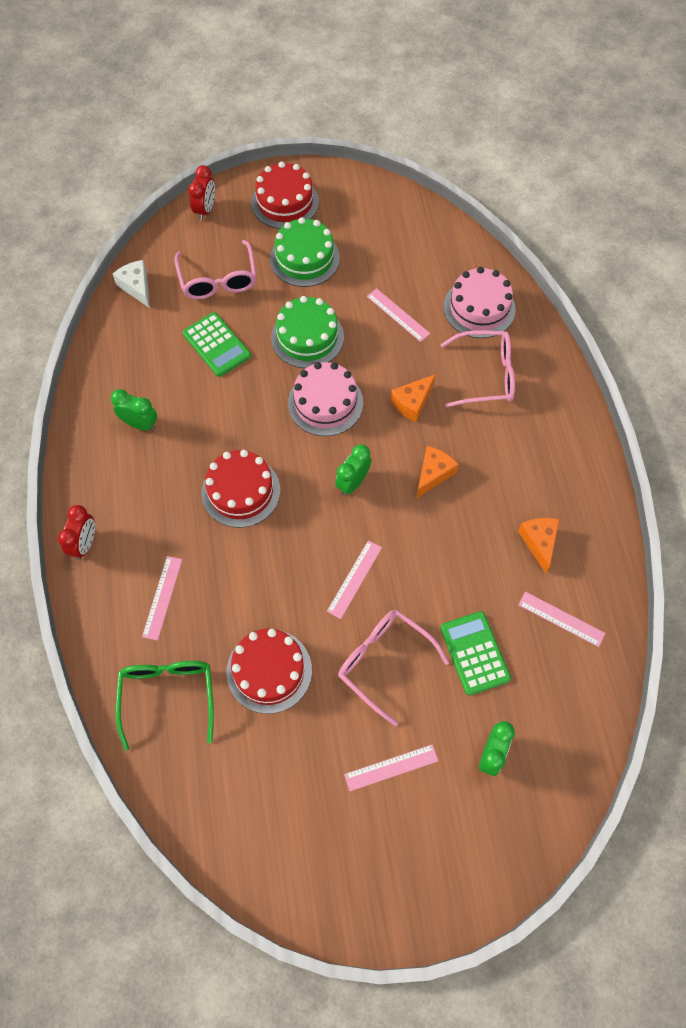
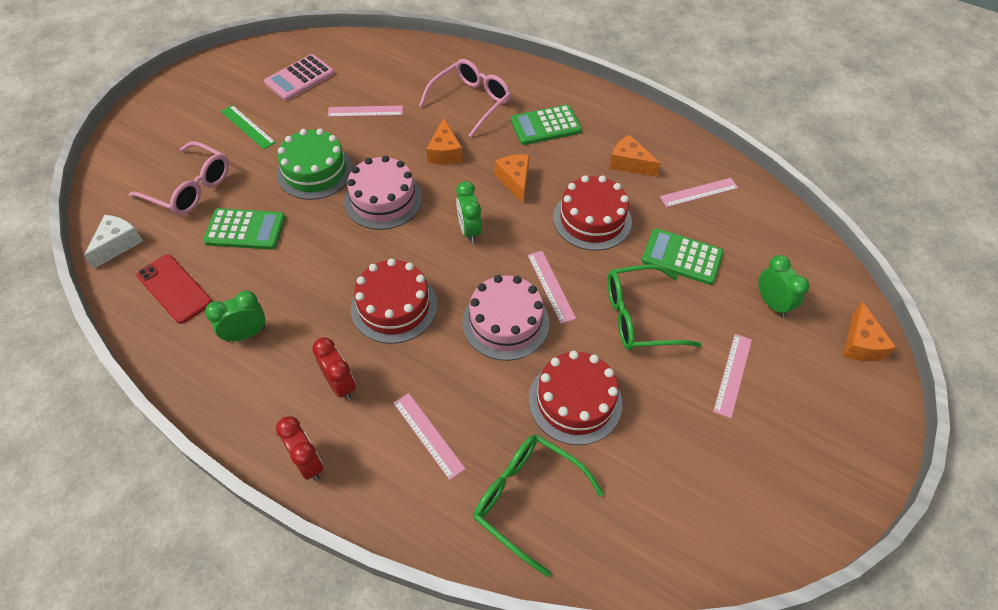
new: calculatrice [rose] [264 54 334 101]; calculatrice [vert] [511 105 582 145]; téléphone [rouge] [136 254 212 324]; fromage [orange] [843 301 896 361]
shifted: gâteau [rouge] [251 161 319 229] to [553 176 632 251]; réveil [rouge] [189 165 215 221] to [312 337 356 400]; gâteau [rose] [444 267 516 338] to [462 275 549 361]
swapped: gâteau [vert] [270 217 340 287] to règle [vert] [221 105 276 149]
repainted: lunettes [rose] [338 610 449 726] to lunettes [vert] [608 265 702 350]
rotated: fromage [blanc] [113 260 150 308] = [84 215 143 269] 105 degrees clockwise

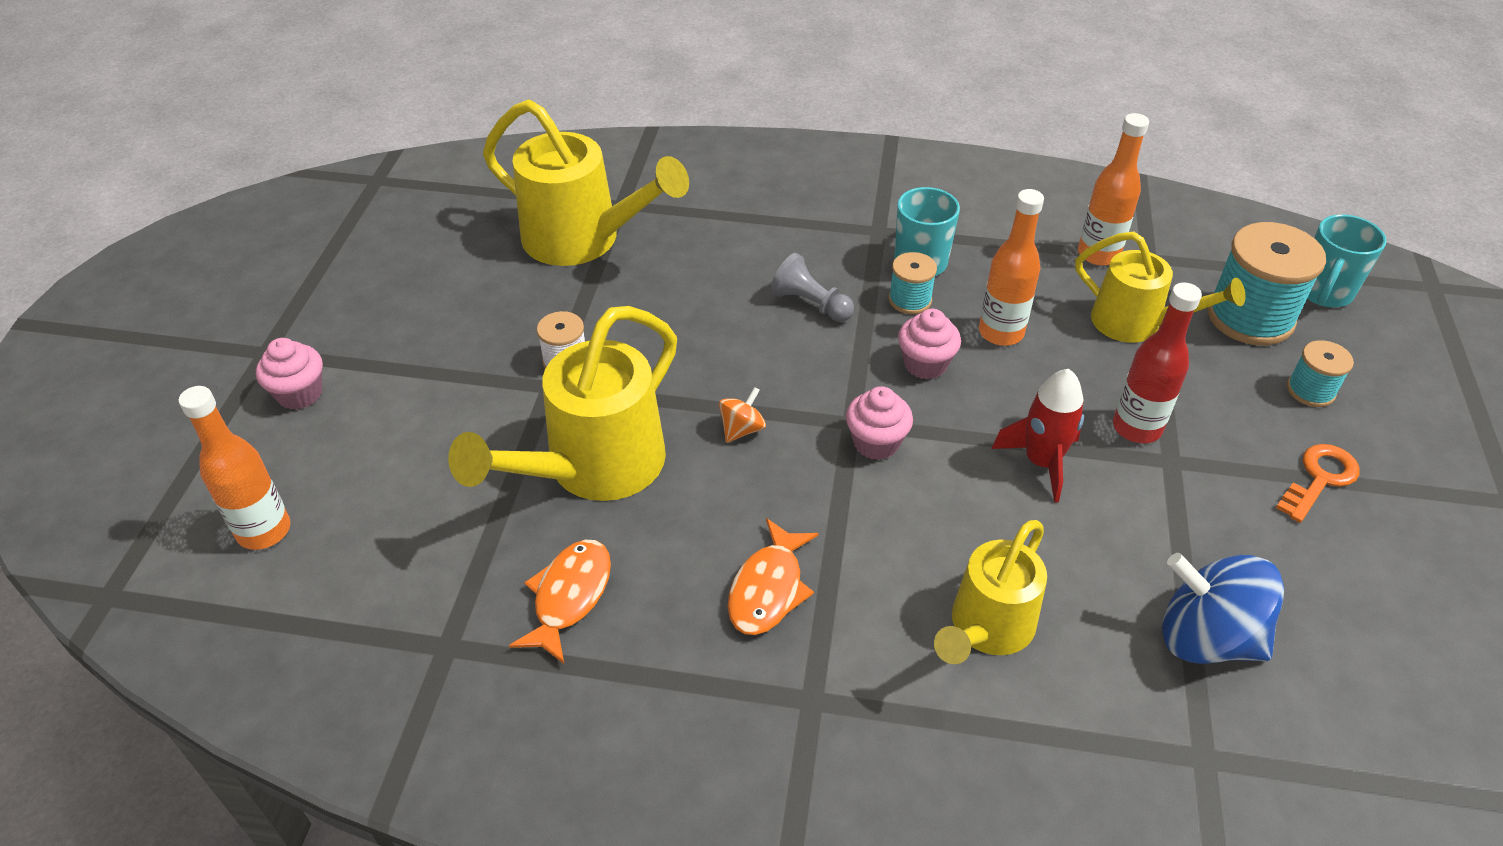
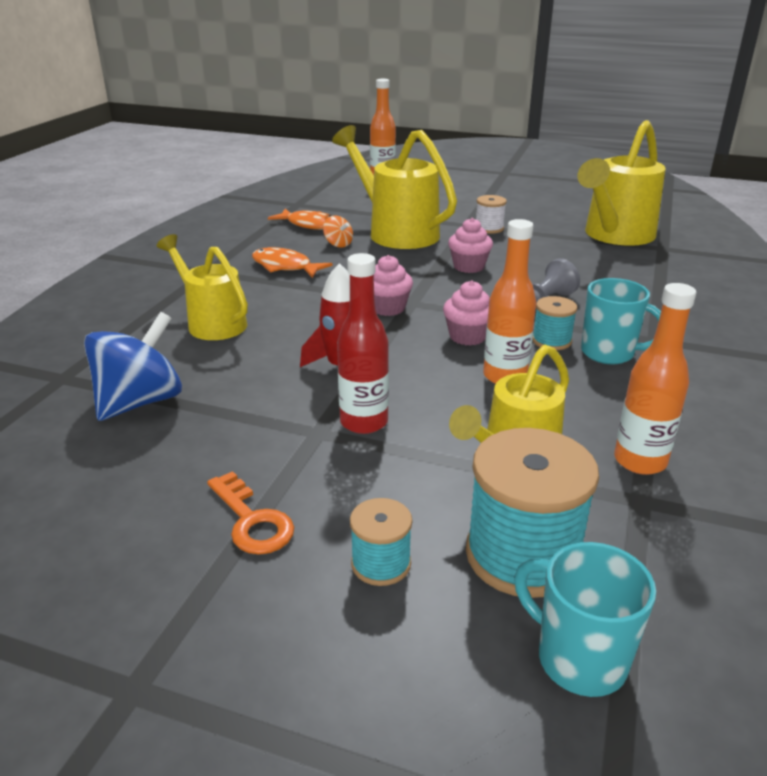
shifted: muffin [rose] [256 338 323 410] to [448 218 493 273]; toupie [orange] [719 387 766 443] to [323 215 353 248]

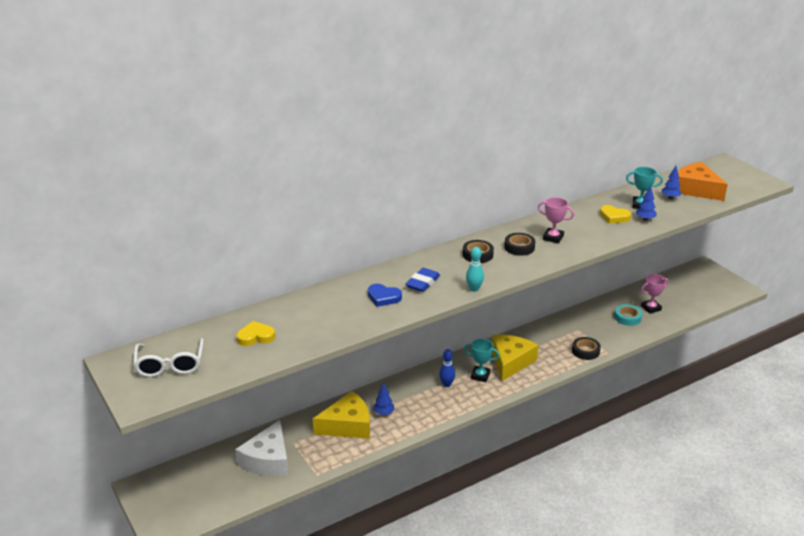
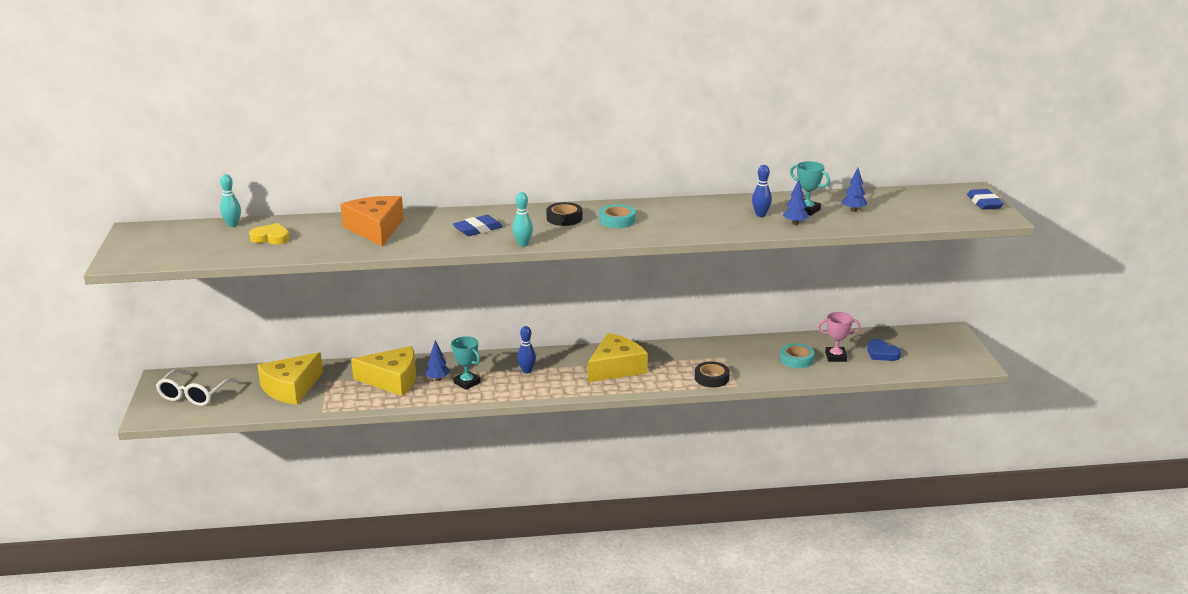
gone: trophée [rose] [538 197 574 244]
new: quille [turquoise] [220 174 241 227]; gomme [bleu] [967 189 1004 209]
shifted: fromage [orange] [678 162 728 201] to [340 196 404 246]; cœur [bleu] [368 284 402 307] to [867 339 901 361]; lunettes [blanc] [133 338 204 377] to [156 369 238 406]; trophée [turquoise] [464 339 500 382] to [451 336 481 390]
swapped: cœur [jaune] [600 205 631 224] to quille [bleu] [752 165 772 217]
repainted: ruban adhésif [noir] [504 233 535 256] to ruban adhésif [turquoise] [599 205 635 228]; fromage [blanc] [235 420 289 476] to fromage [jaune] [257 352 323 405]

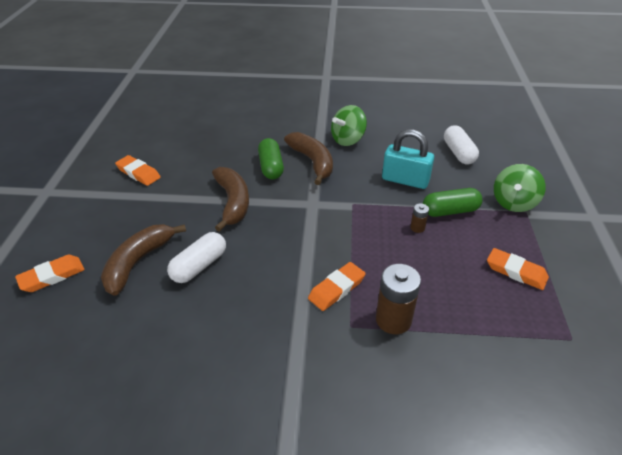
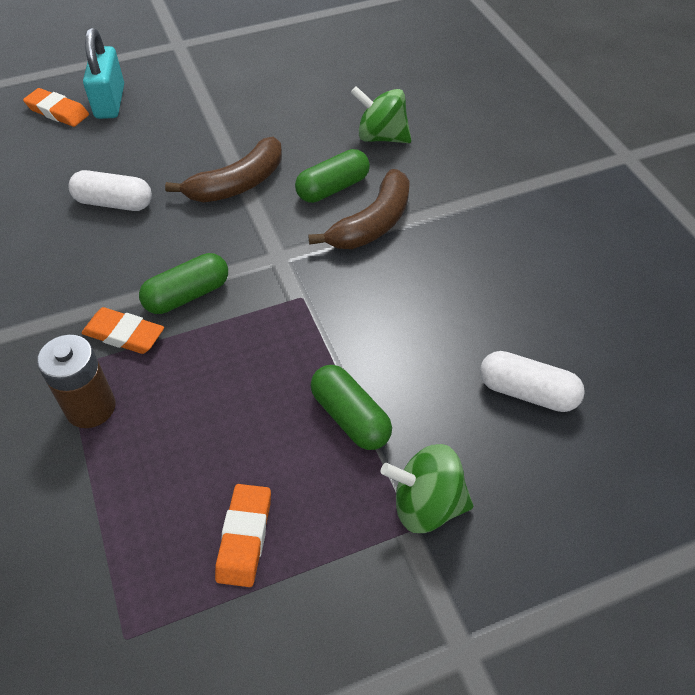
gone: gomme [orange] [115 155 161 186]; pile [marron] [410 203 429 233]; banane [marron] [101 224 186 296]
new: gélule [vert] [139 253 228 314]
shifted: toupie [vert] [331 105 367 146] to [351 86 411 143]; cadenas [turquoise] [382 129 434 189] to [83 28 124 119]
rotated: gélule [blanc] [444 125 479 164] = [480 351 585 412] 60 degrees clockwise

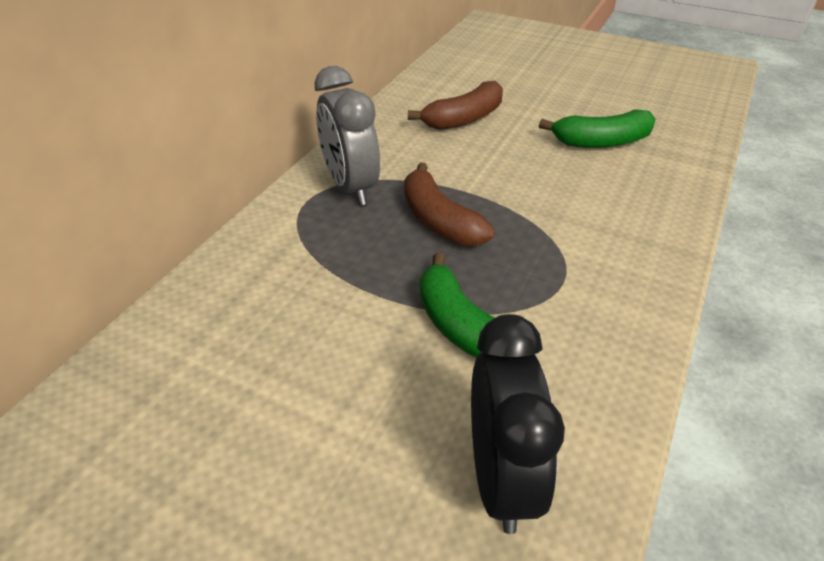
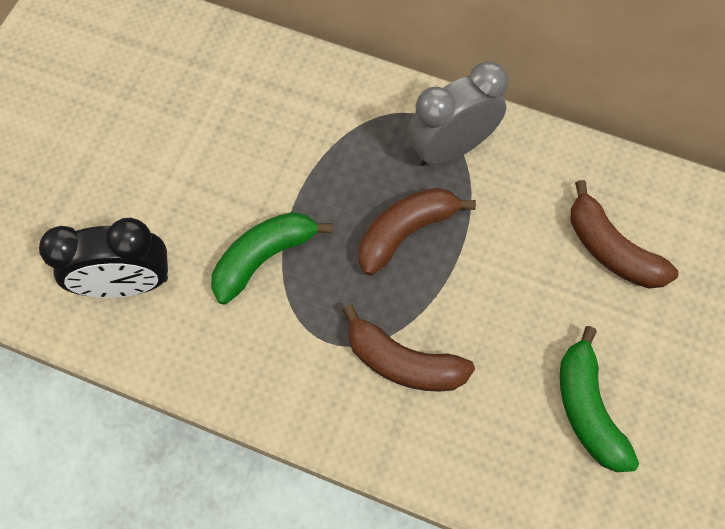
new: banane [marron] [342 304 475 392]

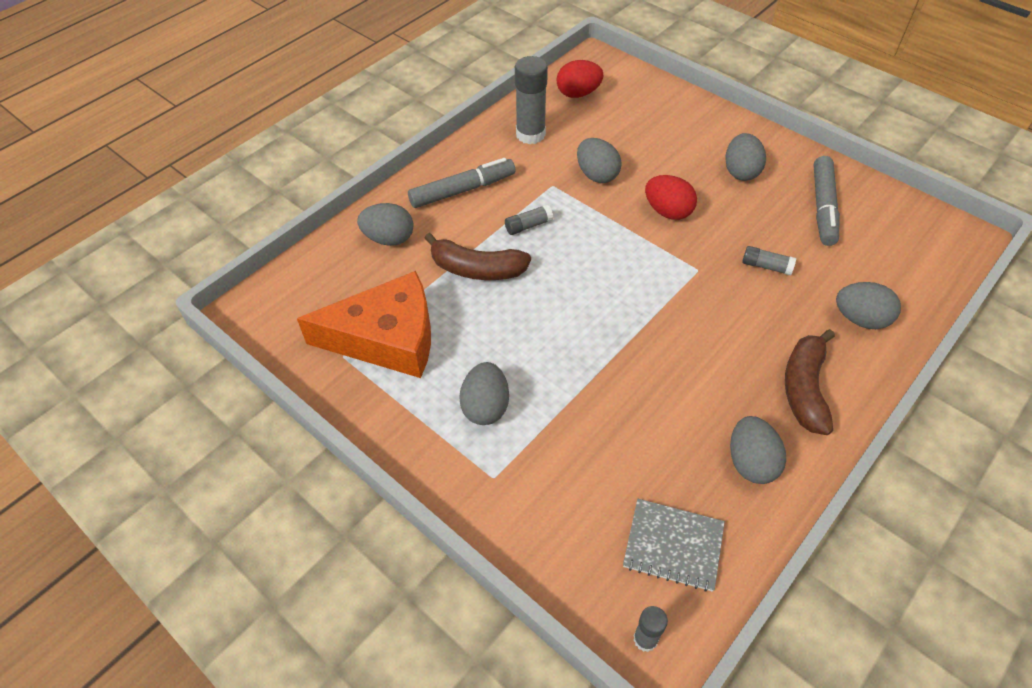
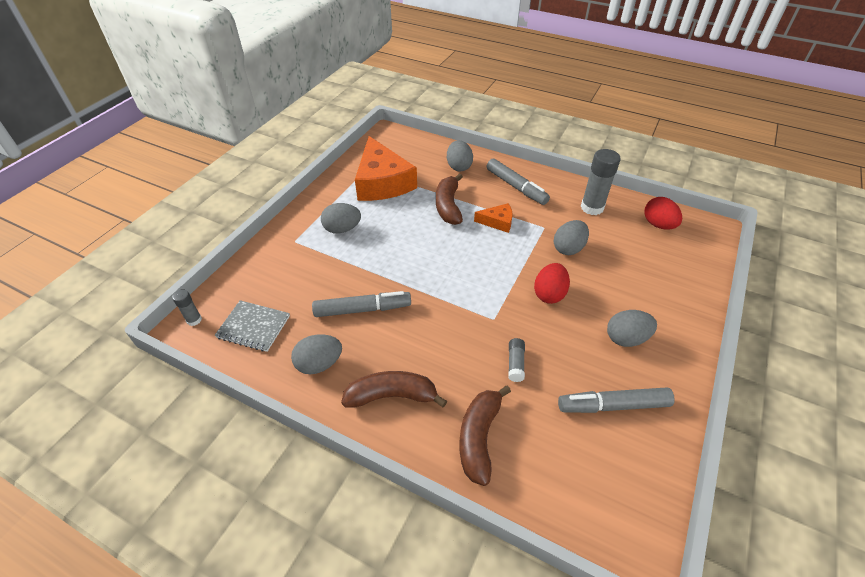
new: feutre [gris] [312 291 411 317]
swapped: bâton de colle [gris] [505 204 553 235] to fromage [orange] [474 203 513 233]; œuf [gris] [836 282 901 329] to banane [marron] [459 386 511 486]
rotated: carnet [gris] [623 499 725 592] = [214 300 290 352] 75 degrees counterclockwise

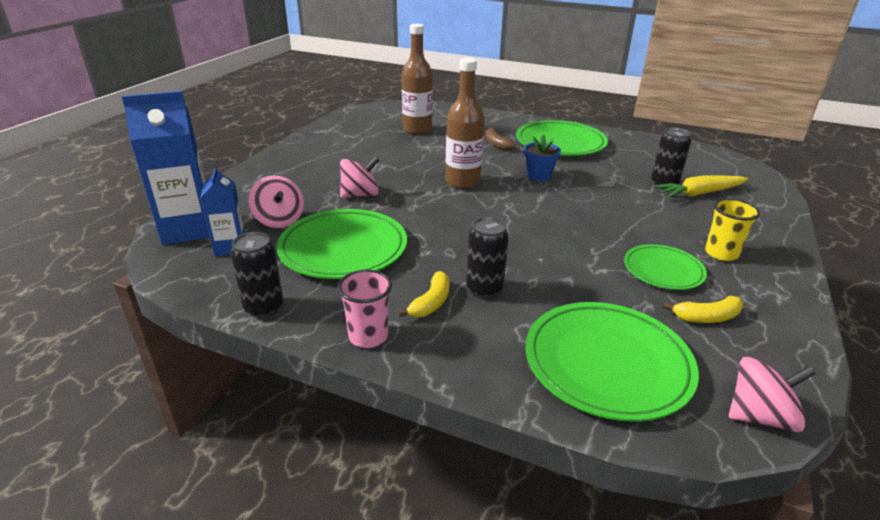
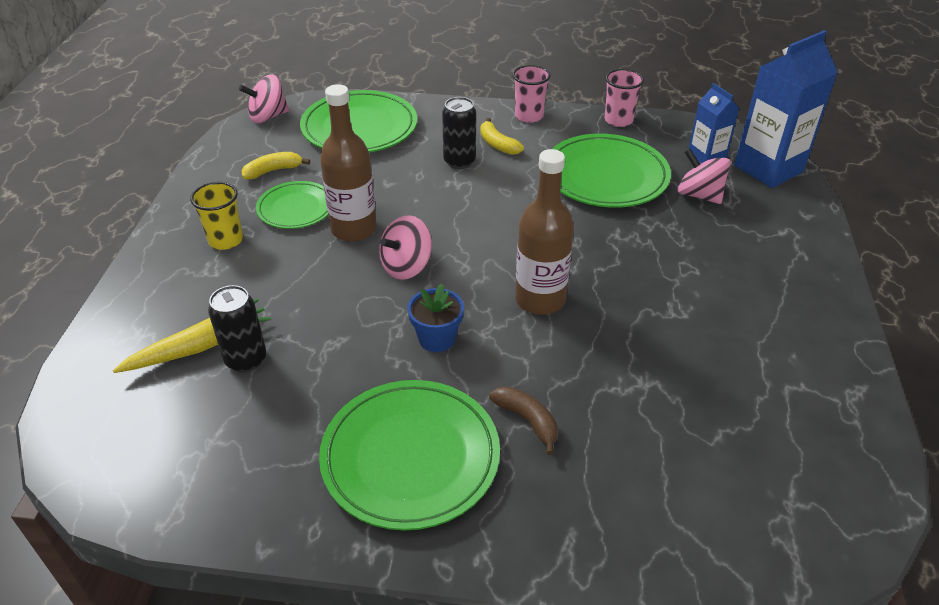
shifted: bouteille [marron] [402 24 433 135] to [320 84 377 242]; toupie [rose] [340 157 379 198] to [379 215 432 280]
swapped: canette [noir] [231 232 283 318] to gobelet [rose] [605 69 644 127]
rotated: banane [jaune] [397 271 450 317] = [480 118 524 155] 45 degrees counterclockwise

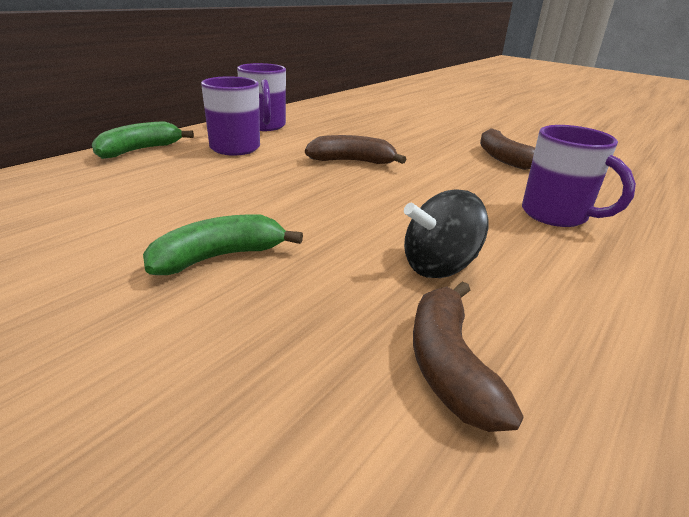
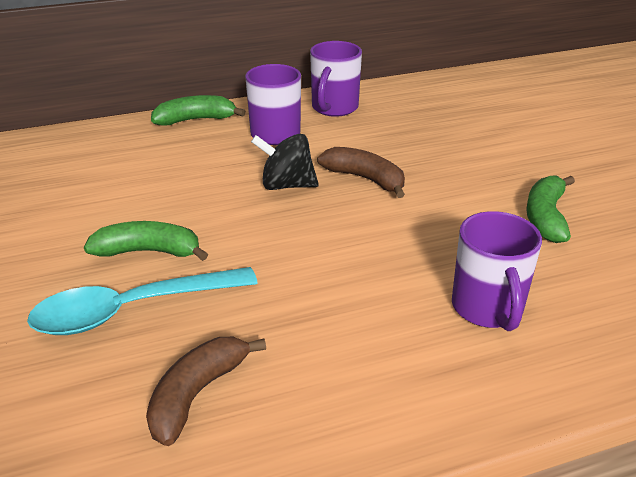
new: cuillère [turquoise] [27 267 258 335]
shifted: toupie [noir] [404 190 488 278] to [251 134 319 190]
repainted: banane [marron] [480 128 535 170] to banane [vert] [526 176 575 243]

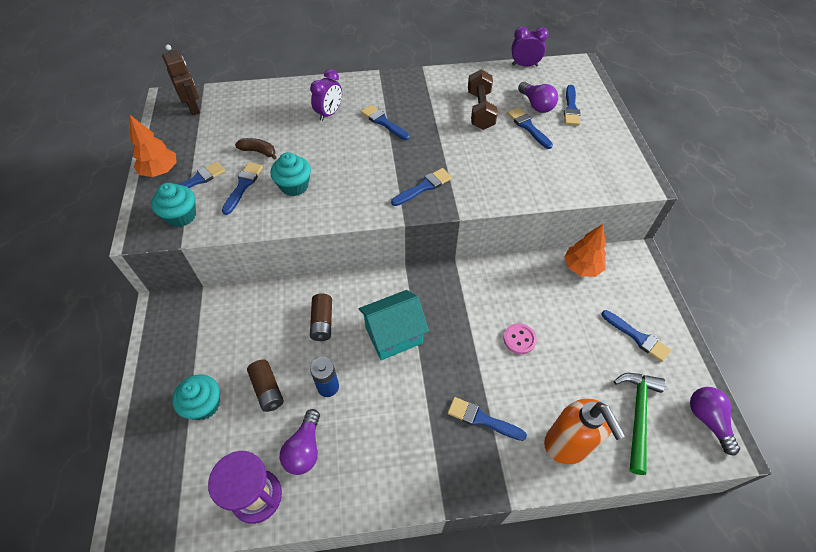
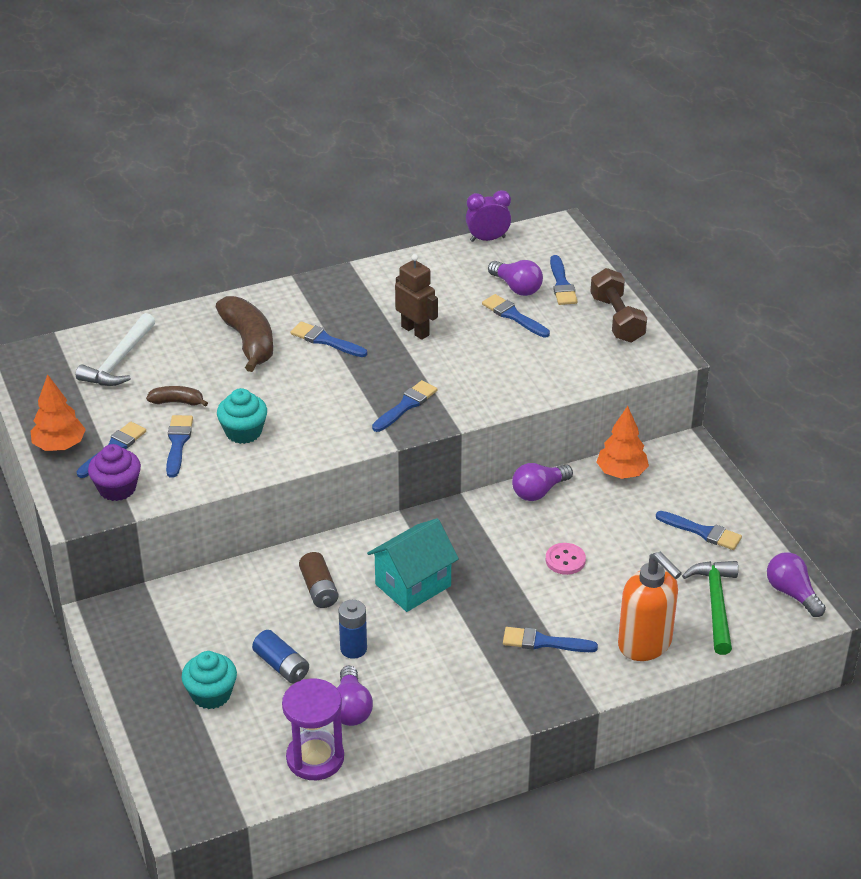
new: marteau [blanc] [76 313 155 386]; ampoule [violet] [512 463 573 501]
shifted: robot [marron] [162 45 200 115] to [395 254 438 340]; haltère [marron] [468 69 498 130] to [590 268 647 342]
swapped: réveil [violet] [310 69 342 121] to banane [marron] [216 296 273 372]
repainted: muffin [turquoise] [151 183 196 227] to muffin [violet] [88 444 141 501]; pile [marron] [247 360 284 412] to pile [bleu] [252 630 309 684]

